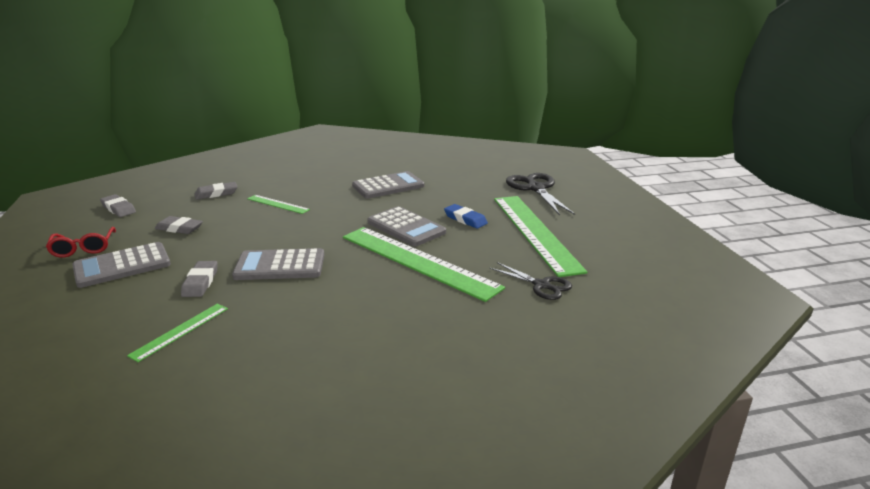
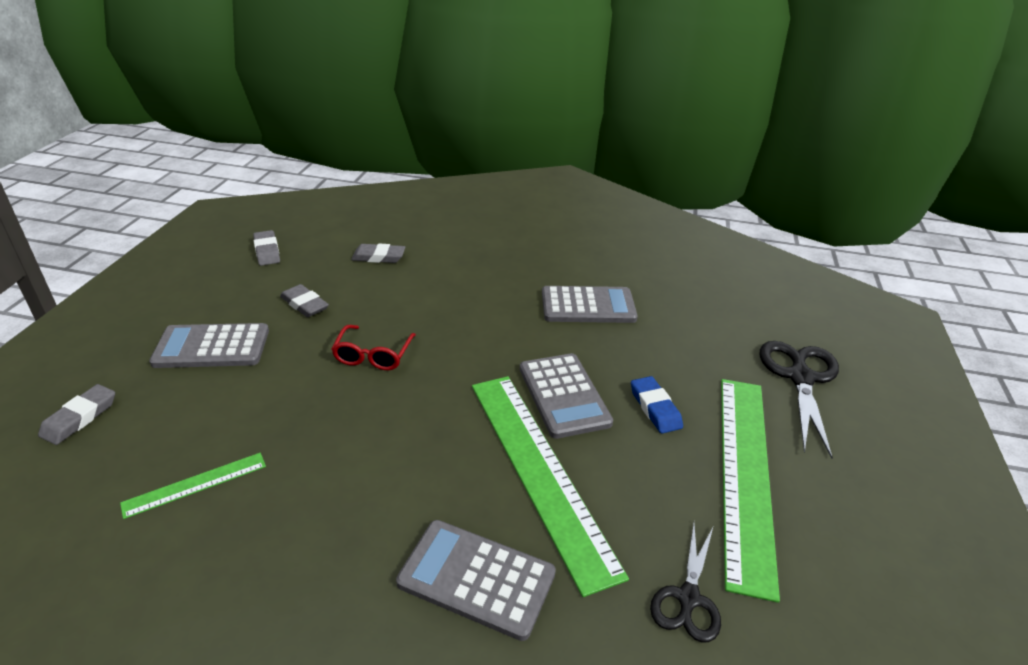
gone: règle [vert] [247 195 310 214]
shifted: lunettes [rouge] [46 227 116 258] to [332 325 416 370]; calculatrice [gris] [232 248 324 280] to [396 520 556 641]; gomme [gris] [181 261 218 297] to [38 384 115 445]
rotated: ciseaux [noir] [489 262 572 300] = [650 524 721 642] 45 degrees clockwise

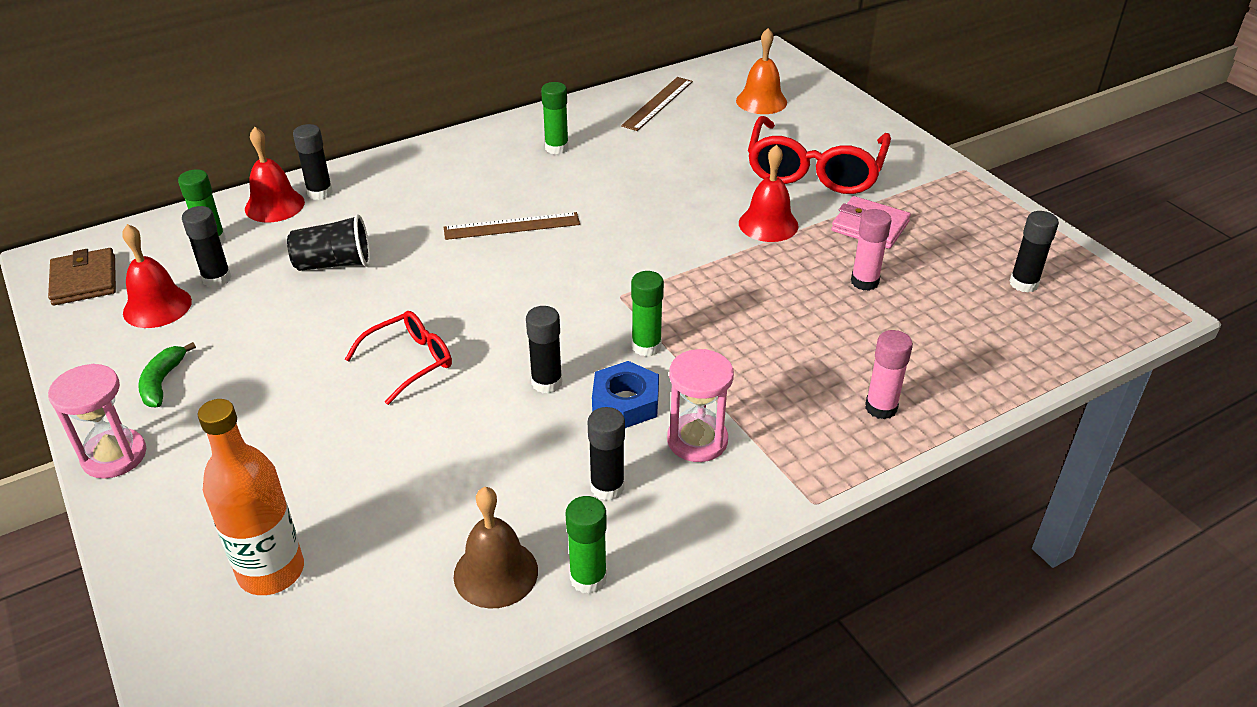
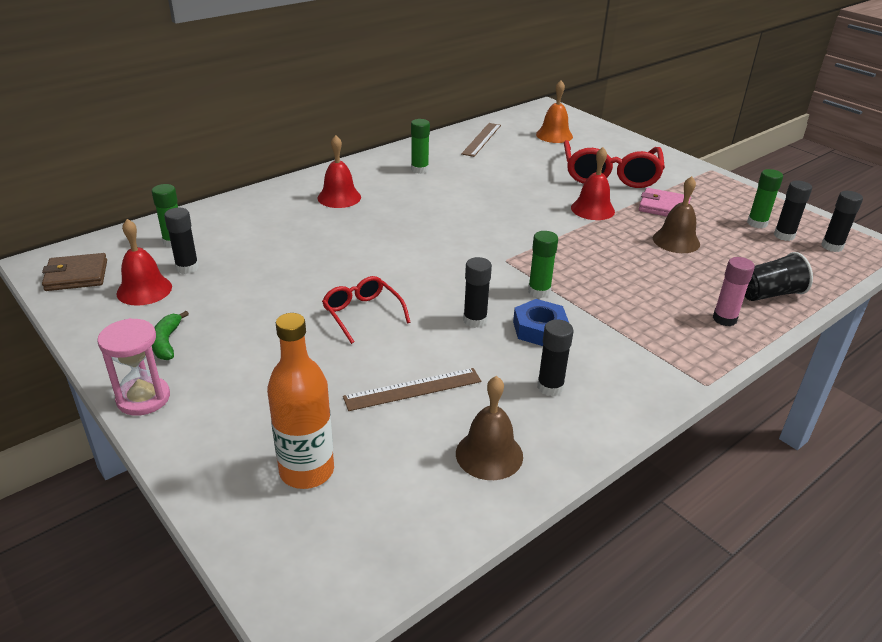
gone: sablier [rose] [667 349 734 462]
shifted: bâton de colle [noir] [293 124 333 200] to [822 191 863 252]; cloche [rouge] [245 127 305 223] to [318 135 361 208]; règle [marron] [444 212 580 240] to [343 368 481 411]; gobelet [noir] [287 214 370 271] to [745 252 813 301]; bâton de colle [vert] [566 496 607 594] to [747 169 783 228]
swapped: bâton de colle [rose] [851 209 891 291] to cloche [marron] [653 176 700 253]
rotated: portefeuille [marron] [48 248 116 305] = [42 253 107 291] 75 degrees counterclockwise; lunettes [rouge] [345 311 452 405] = [322 276 411 344] 75 degrees counterclockwise

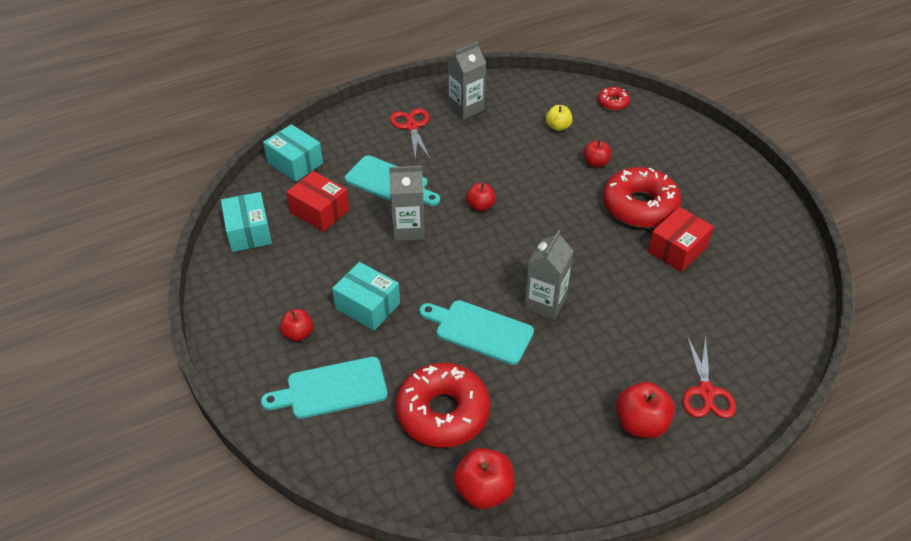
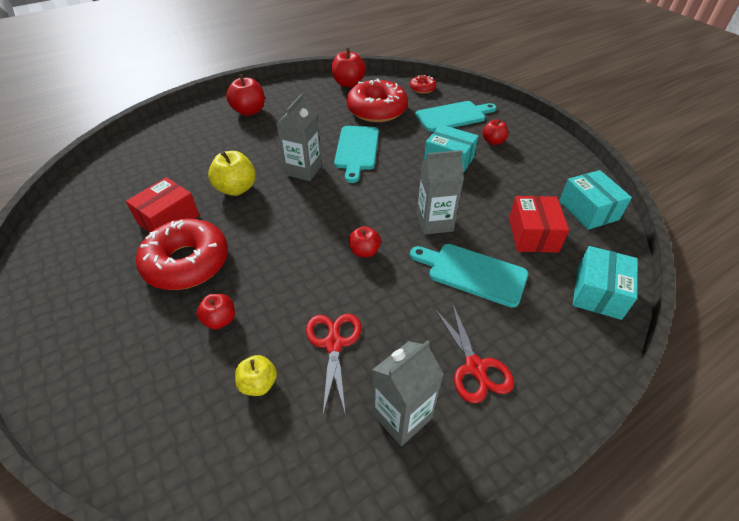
new: pomme [jaune] [208 151 256 196]
shifted: beignet [rouge] [598 87 630 111] to [410 75 437 94]; ciseaux [rouge] [682 335 736 418] to [306 314 362 416]
rotated: boîte [turquoise] [263 124 323 182] = [573 246 638 320] 75 degrees clockwise; boîte [rouge] [286 171 349 232] = [509 196 569 253] 60 degrees clockwise; planche à découper [turquoise] [419 300 534 365] = [334 126 379 183] 75 degrees clockwise

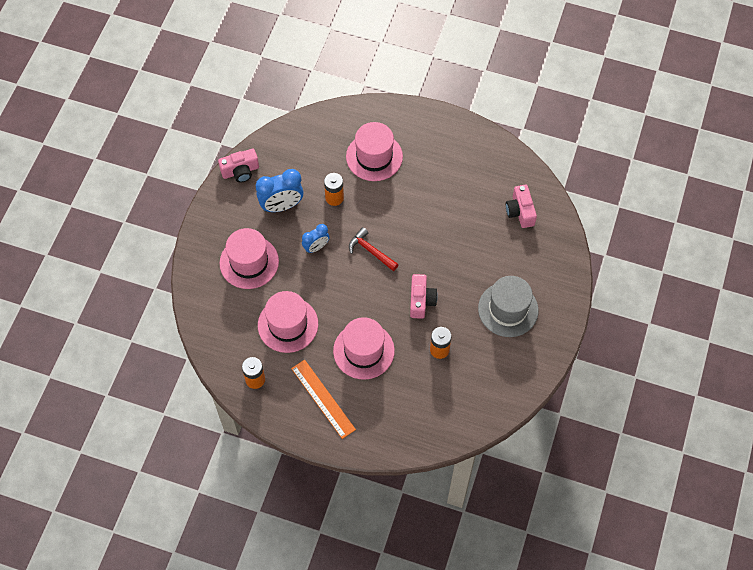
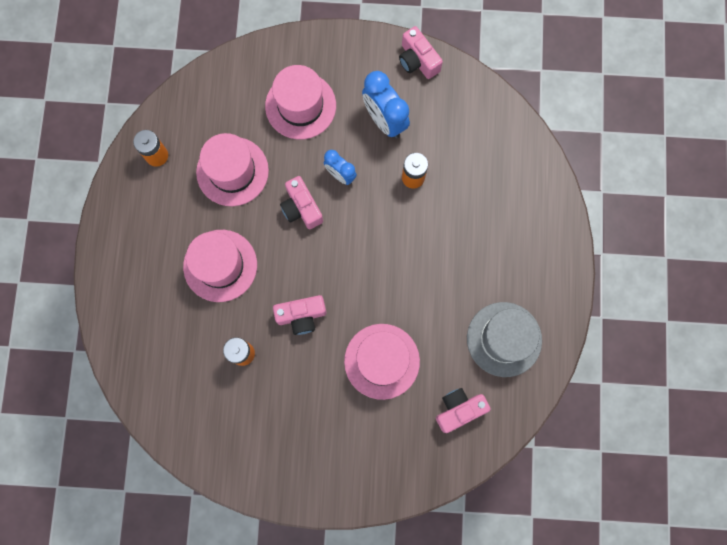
gone: marteau [rouge] [349 227 399 271]; règle [orange] [291 360 356 439]
new: appareil photo [rose] [280 176 323 229]
shifted: chapeau [rose] [346 122 403 181] to [344 324 420 400]; chapeau [gris] [478 276 539 337] to [467 302 542 377]

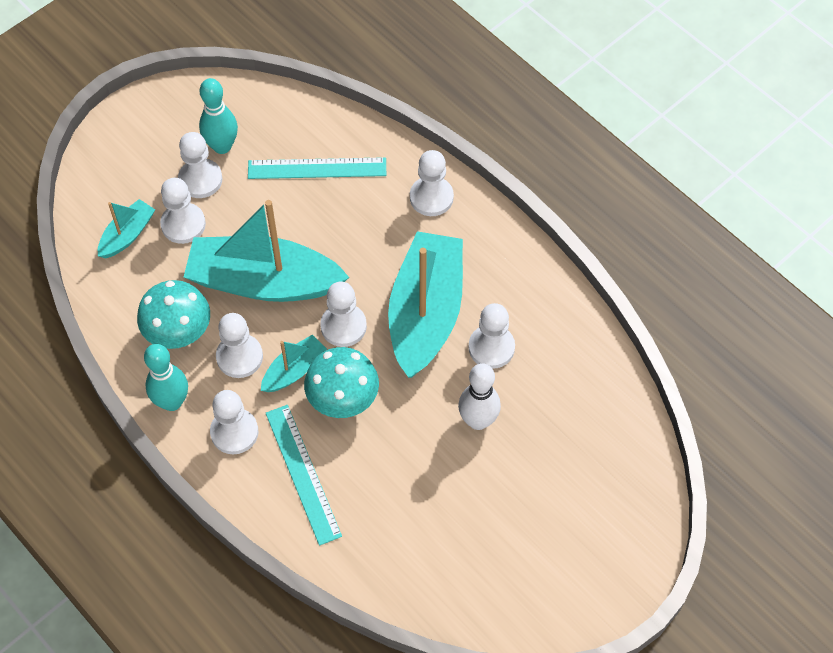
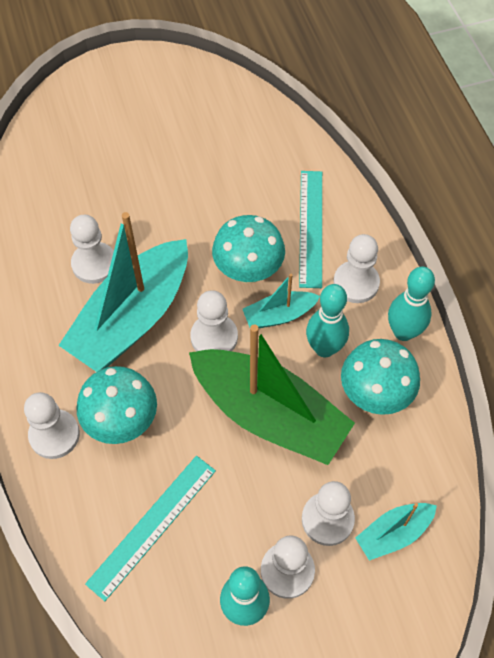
gone: quille [blanc] [458 363 501 430]
new: champignon [turquoise] [76 366 157 444]
swapped: pion [blanc] [216 313 263 378] to quille [turquoise] [306 284 349 357]
repainted: bateau [turquoise] [184 200 349 302] to bateau [vert] [189 324 355 465]
rotated: règle [turquoise] [248 157 386 179] = [85 456 216 601] 75 degrees counterclockwise

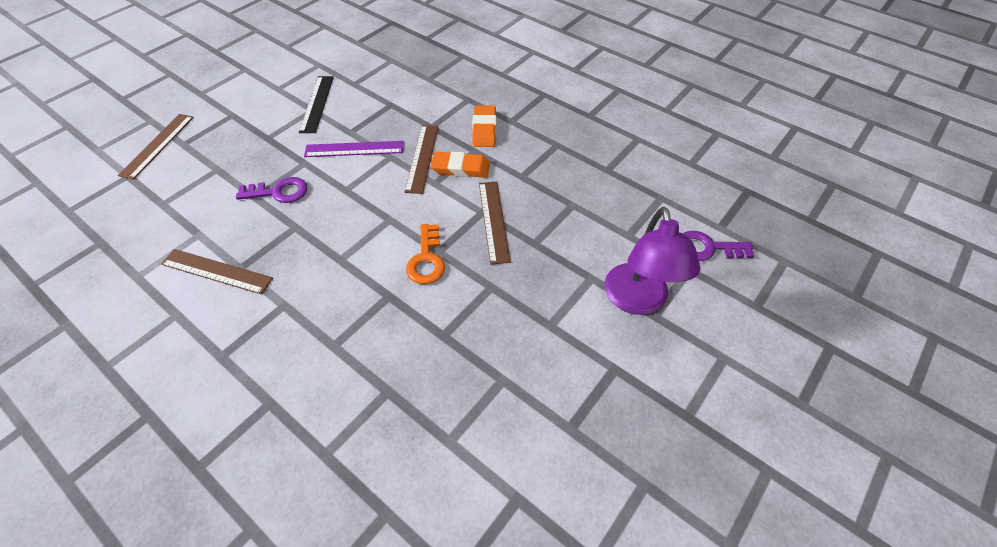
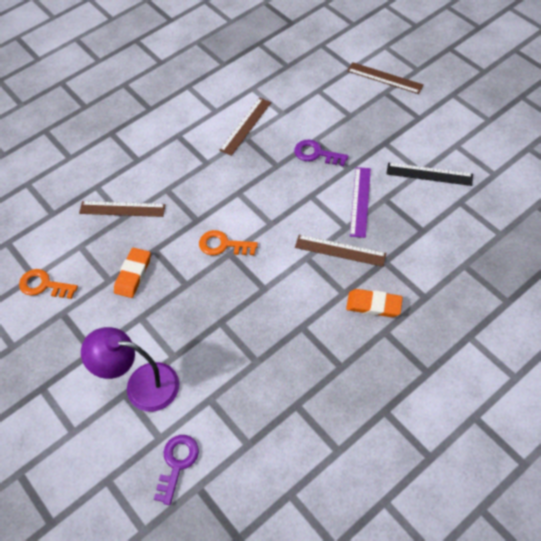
new: clé [orange] [19 269 78 299]
shifted: gomme [orange] [431 152 490 178] to [114 247 151 298]; règle [marron] [479 181 511 265] to [79 201 166 217]
rotated: clé [violet] [236 177 308 203] = [294 140 348 166] 105 degrees clockwise

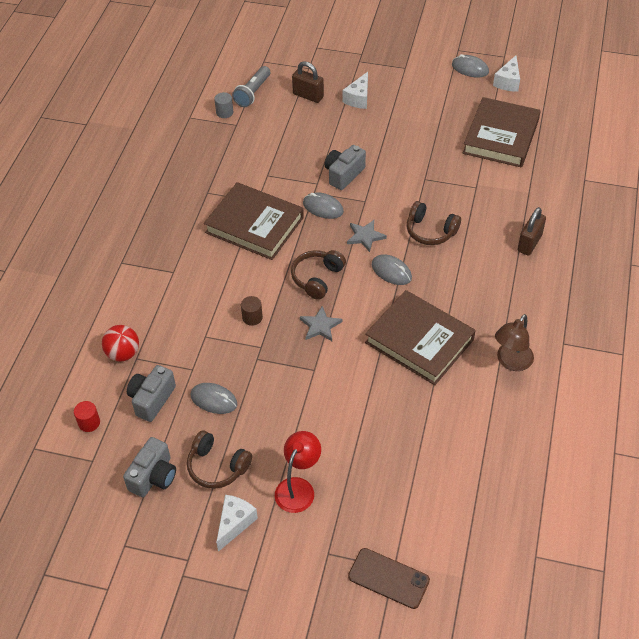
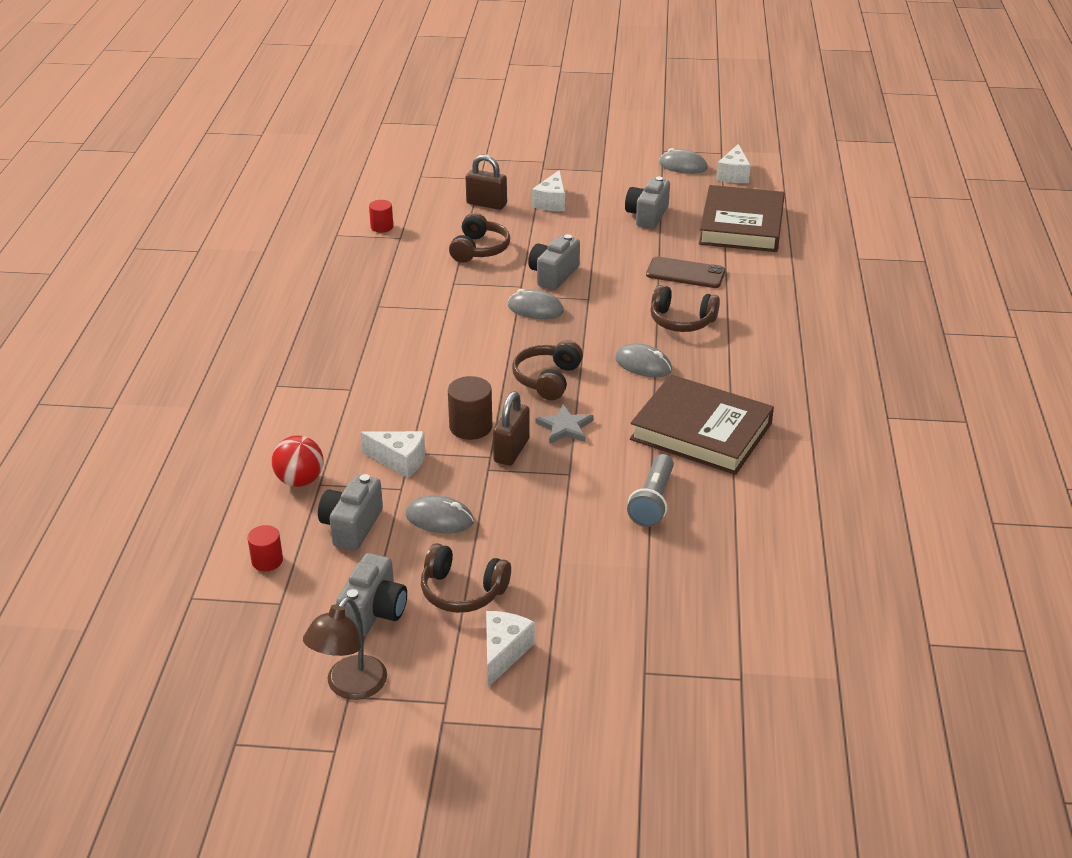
gone: livre [marron] [204 182 304 260]; étoile [gris] [347 220 387 252]; lampe [rouge] [275 431 321 513]
new: appareil photo [gris] [625 177 670 229]; casque audio [marron] [449 213 510 262]; fromage [blanc] [360 431 425 478]
shifted: lampe de poche [gris] [232 66 270 107] to [627 454 674 527]; cadenas [marron] [517 207 546 256] to [493 391 530 465]; lampe [marron] [495 314 534 371] to [303 597 387 700]; téléphone [marron] [348 548 430 609] to [646 256 725 288]
repainted: cylindre [gris] [214 92 233 118] to cylindre [rouge] [369 200 393 233]
scaled: cylindre [marron] [241 296 263 326] = [448 376 492 440] x1.55

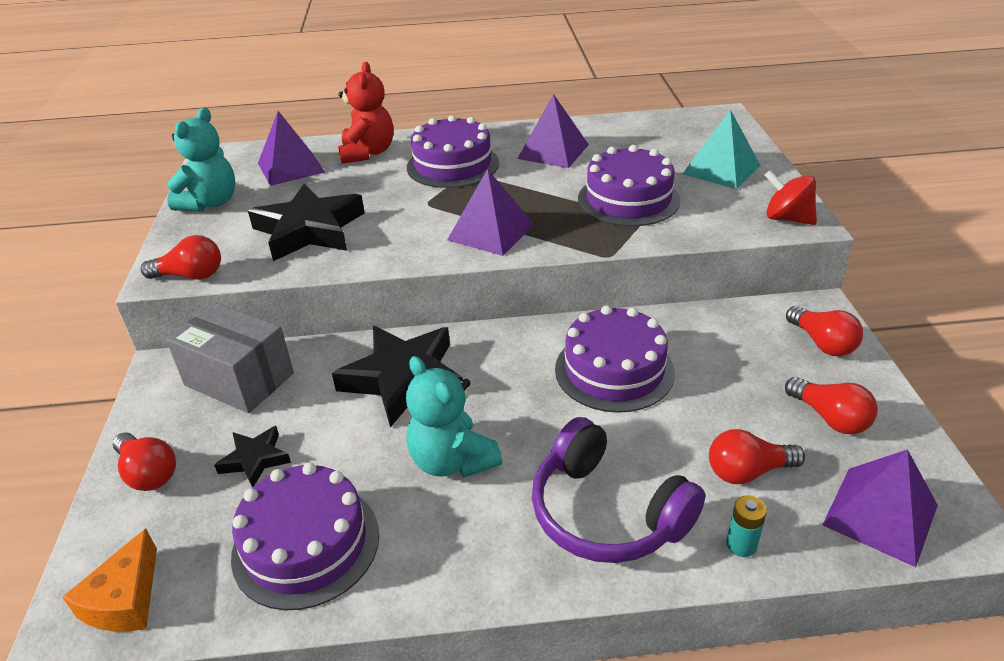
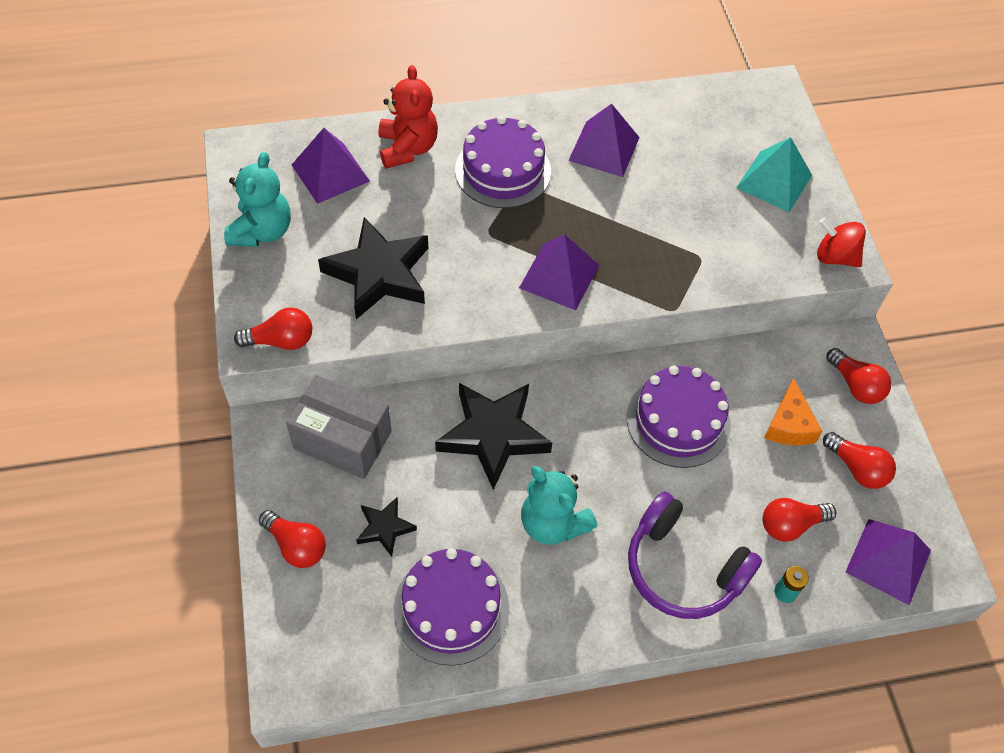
gone: gâteau [violet] [578 145 680 226]
shifted: fromage [orange] [63 529 157 632] to [764 378 822 445]

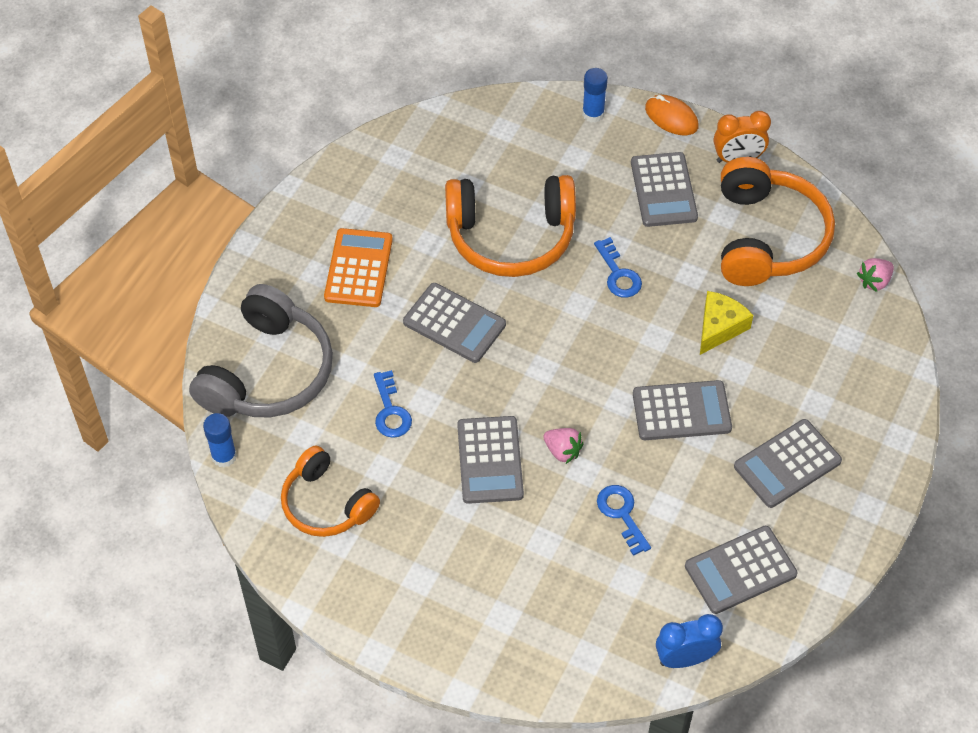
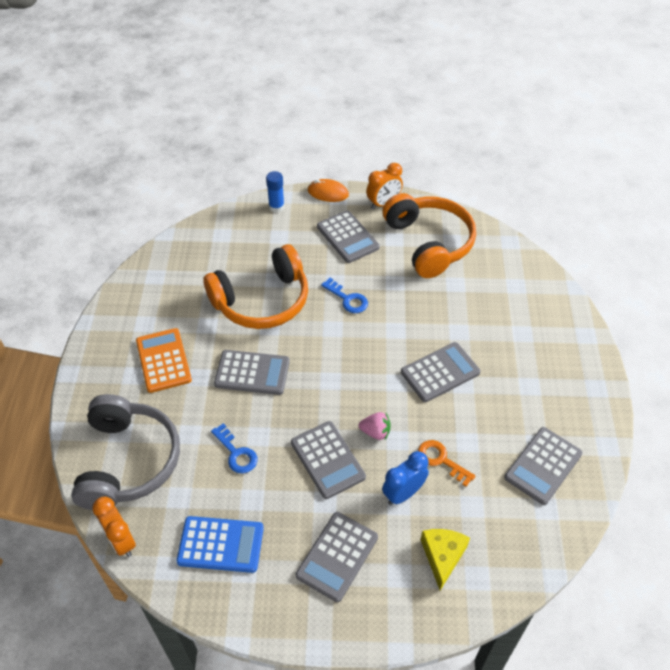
gone: fraise [rose] [857 258 894 292]
shifted: fromage [jaune] [700 291 753 355] to [421 529 470 590]; calculatrice [gris] [734 419 842 508] to [296 512 378 602]; réveil [bleu] [656 614 723 668] to [382 451 429 505]
swapped: bâton de colle [bleu] [203 413 237 468] to réveil [orange] [92 497 136 557]; casque audio [orange] [281 446 380 537] to calculatrice [bleu] [177 516 264 573]
repainted: clé [bleu] [597 485 651 556] to clé [orange] [418 440 476 487]

